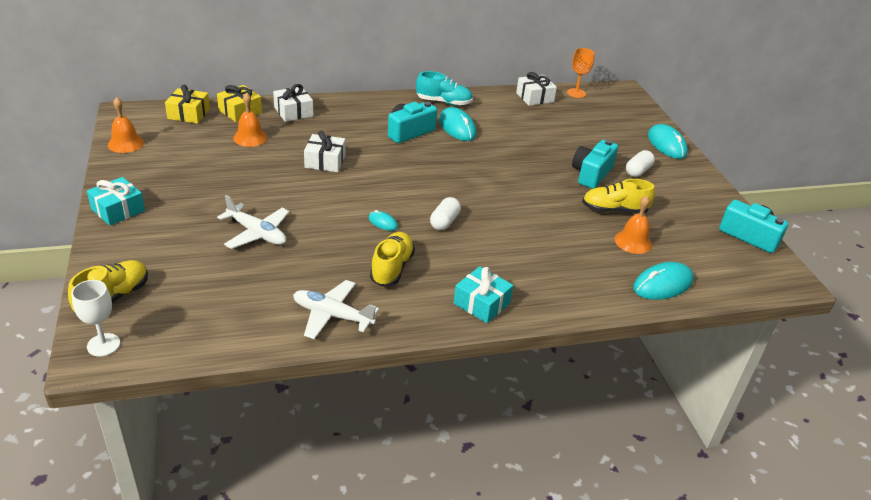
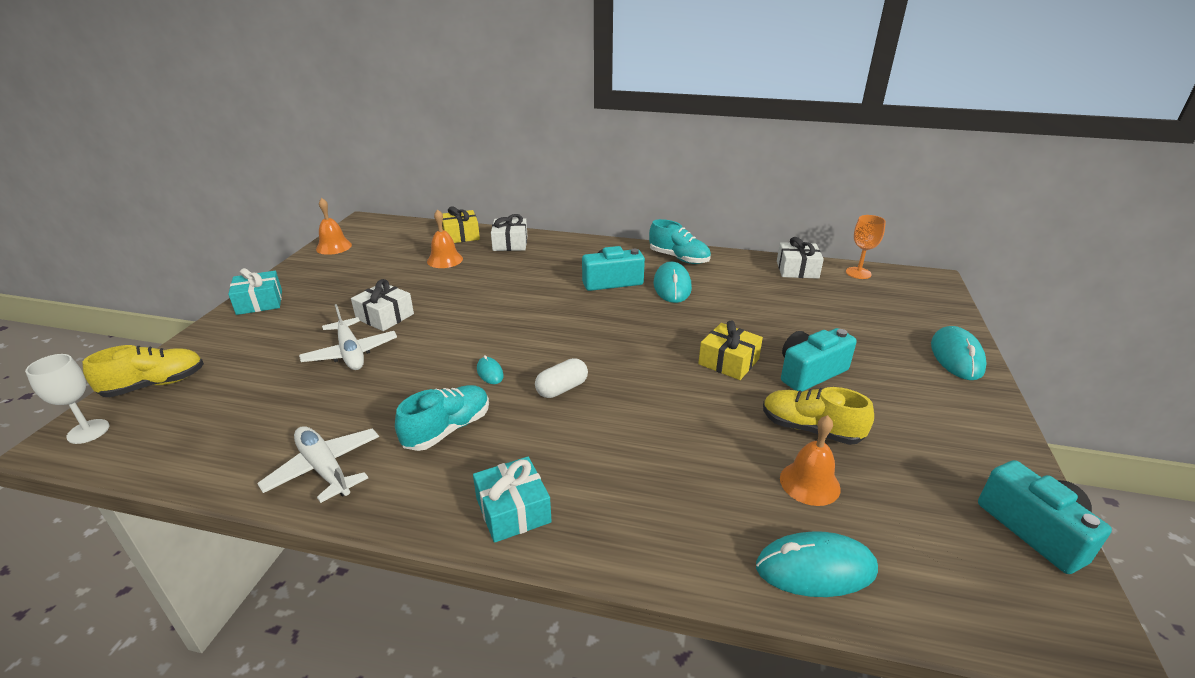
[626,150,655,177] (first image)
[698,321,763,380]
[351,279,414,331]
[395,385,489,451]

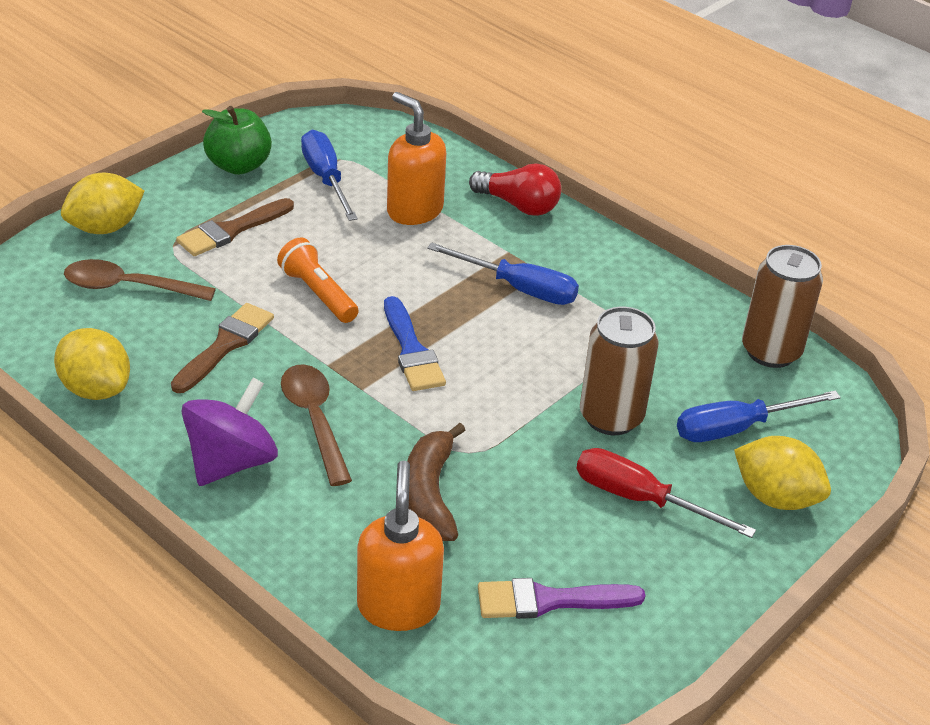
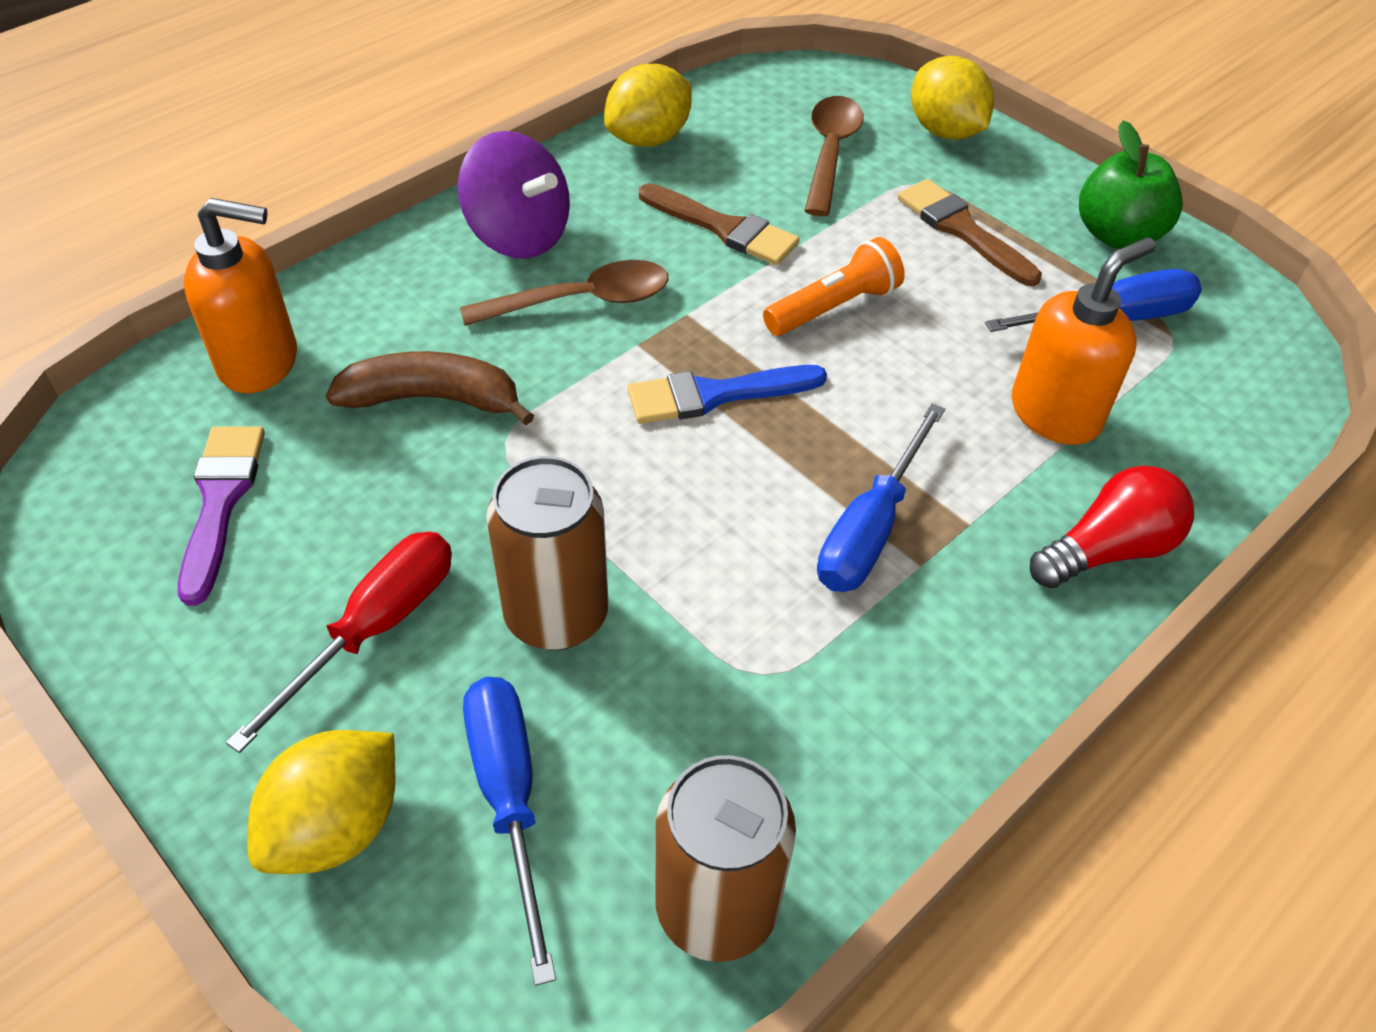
[1030,465,1194,588]

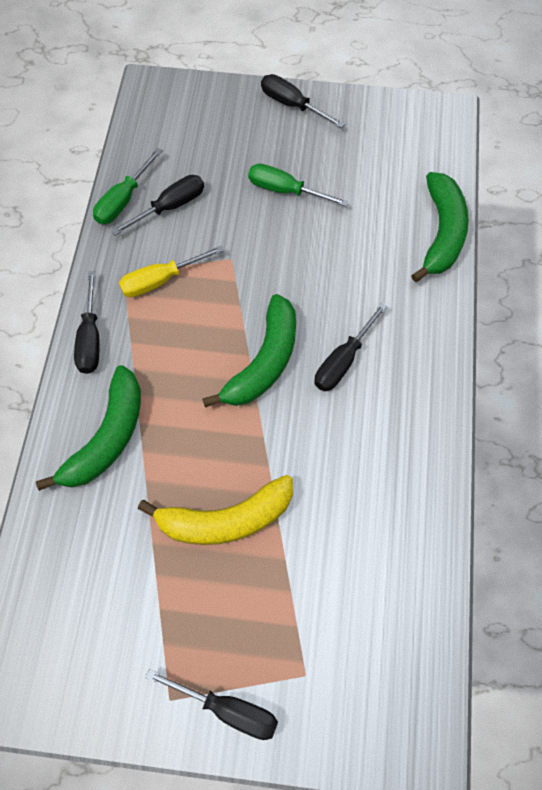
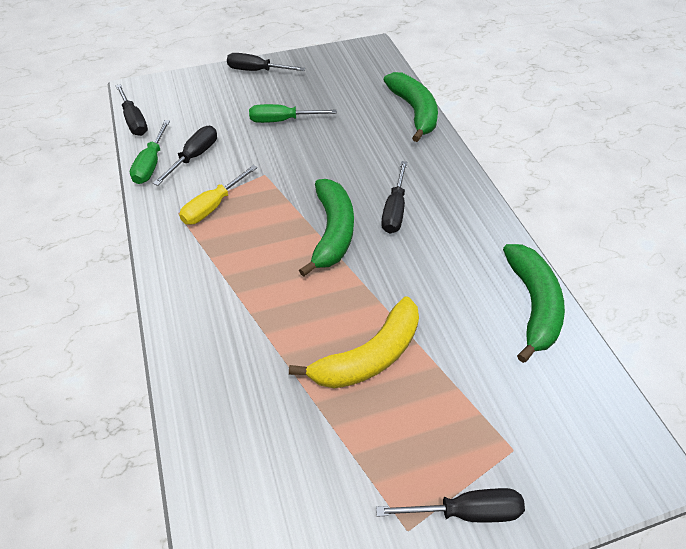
[503,244,565,363]
[116,84,148,136]

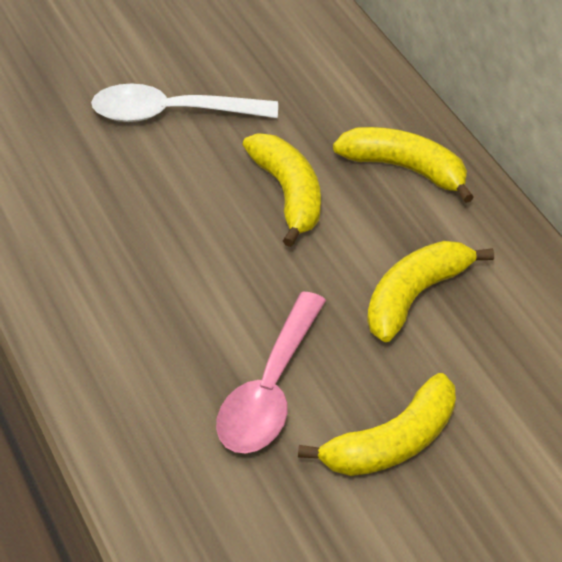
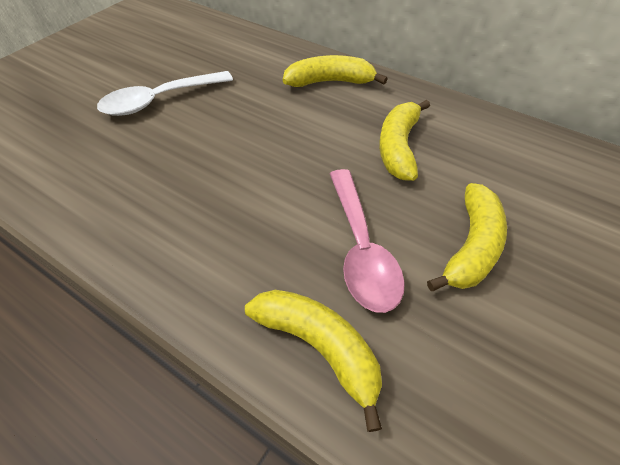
[245,290,382,432]

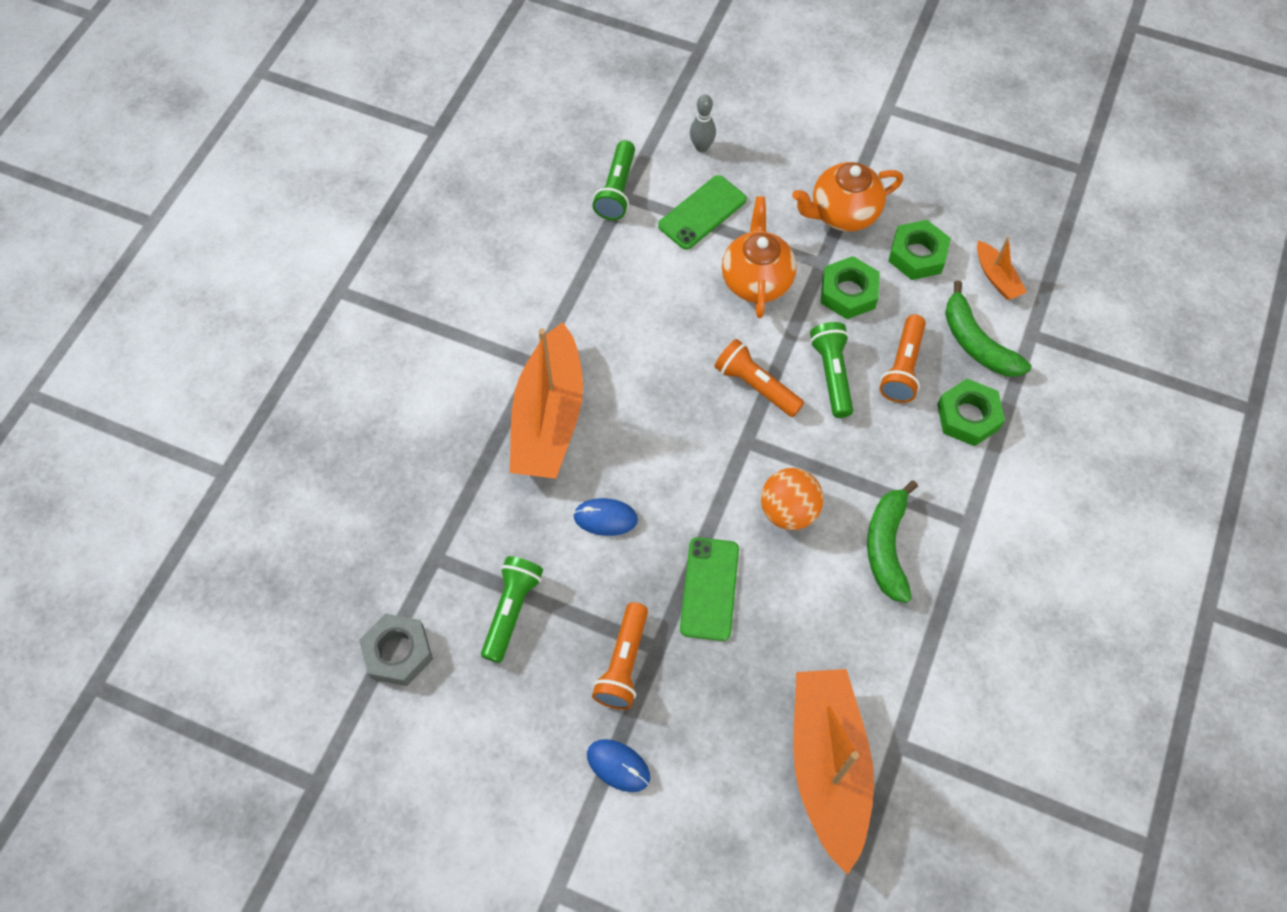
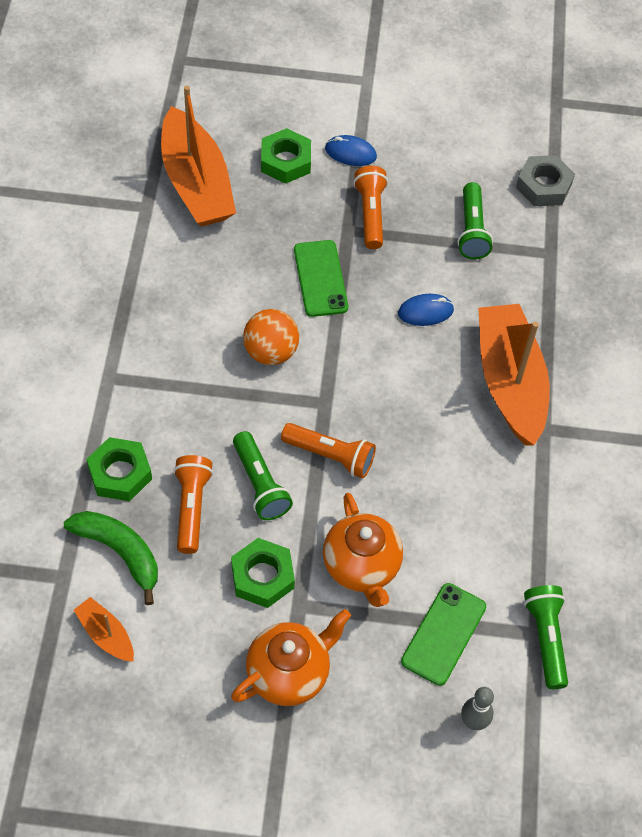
[867,480,918,603] (first image)
[261,128,311,184]

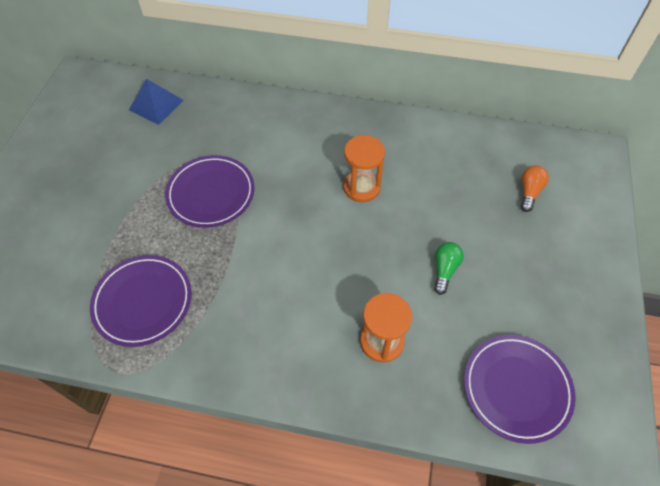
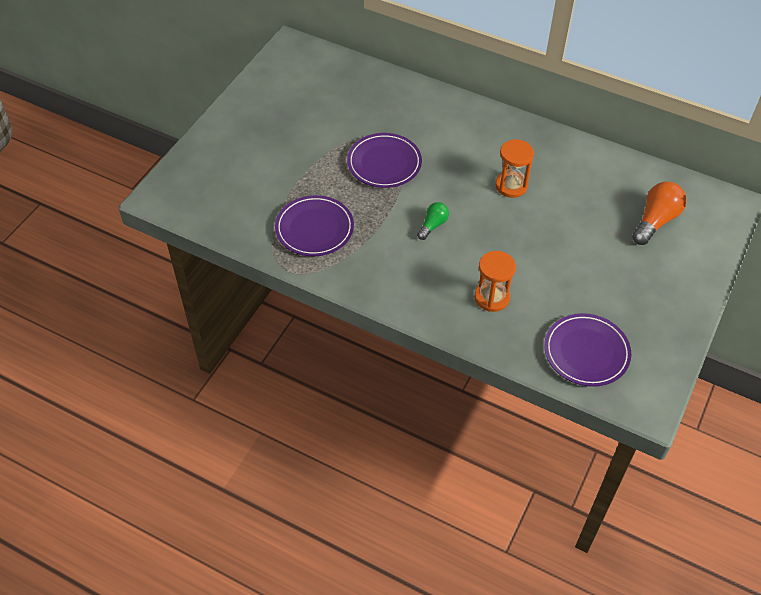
[129,79,183,125] (first image)
[417,202,449,240]
[632,181,687,245]

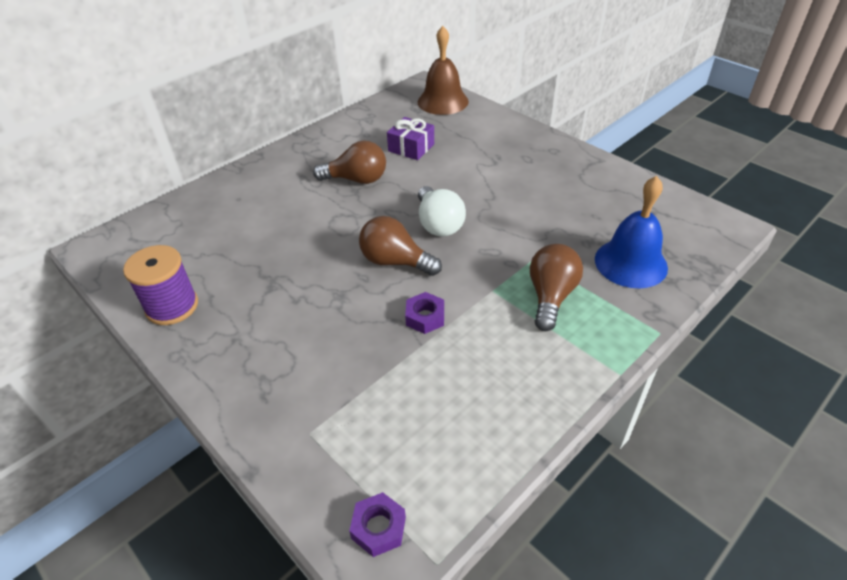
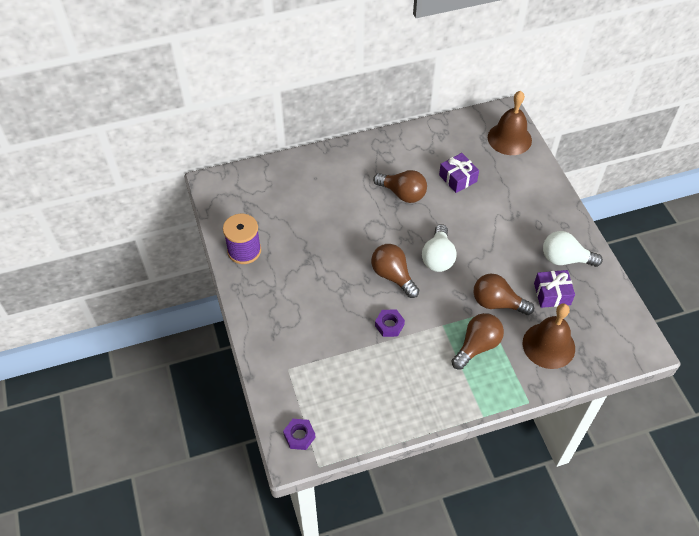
[473,274,534,315]
[534,270,575,308]
[543,231,603,267]
[523,303,575,369]

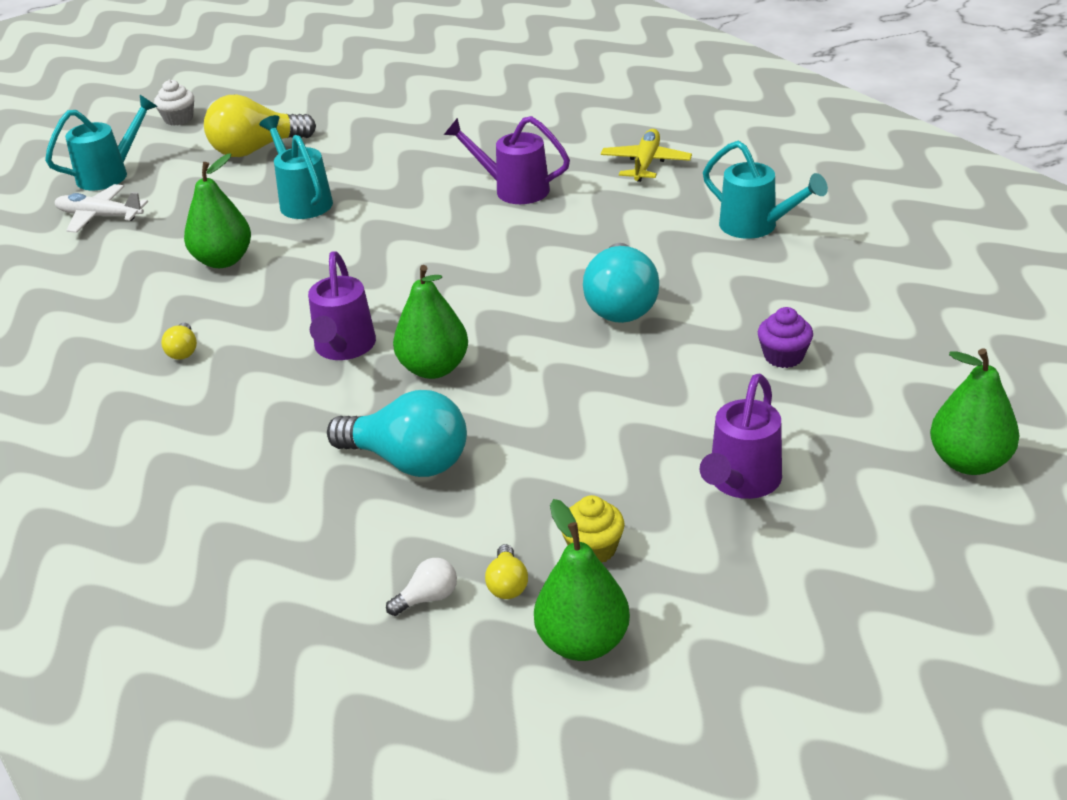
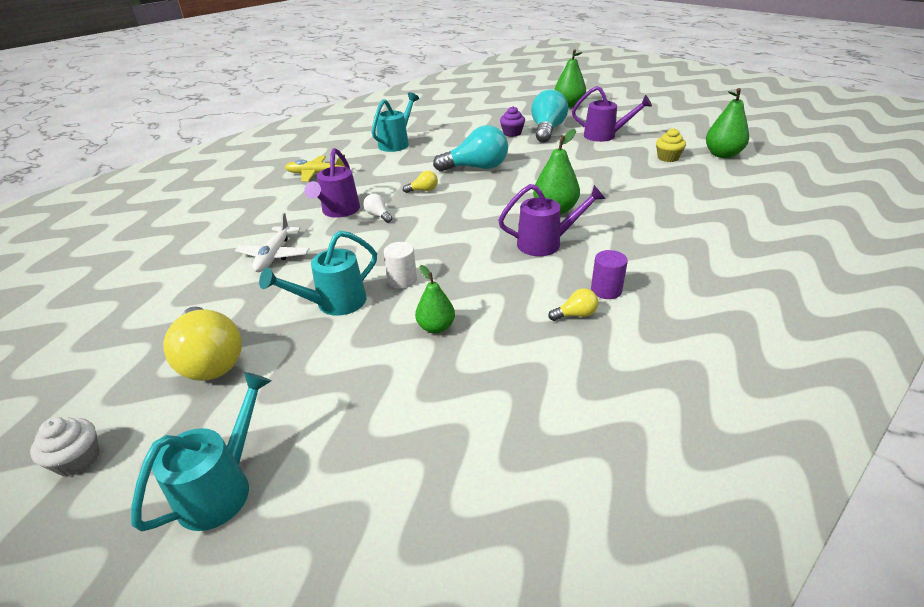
[384,242,417,289]
[591,250,628,299]
[235,213,309,272]
[531,89,568,142]
[364,194,392,223]
[403,171,438,193]
[131,372,271,532]
[415,265,455,334]

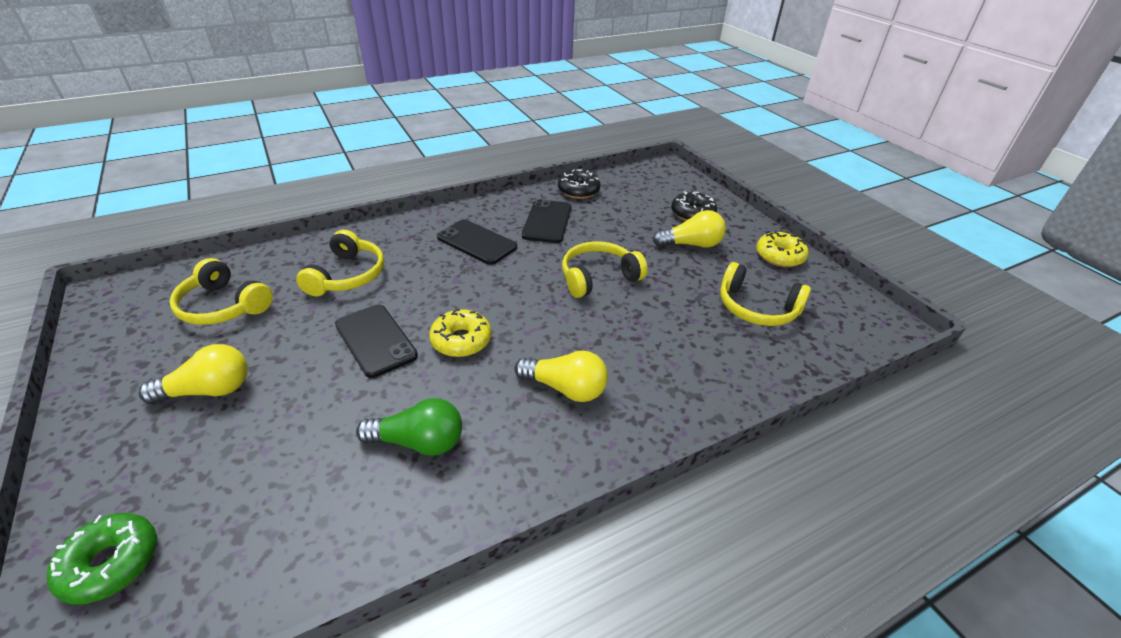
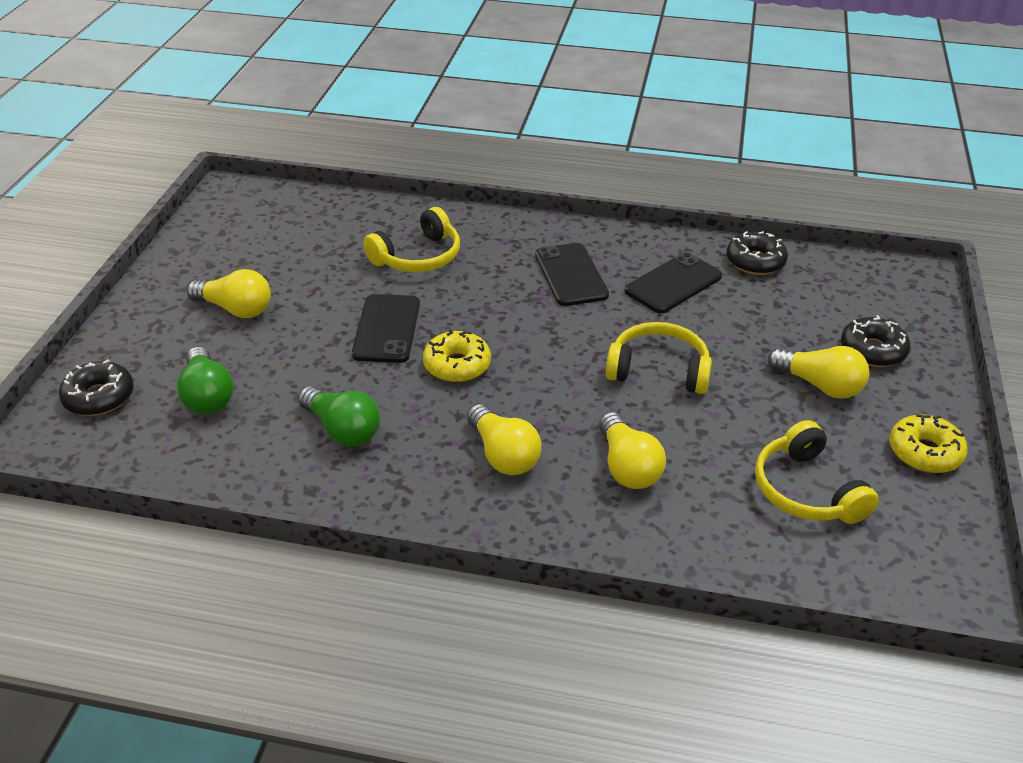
[169,258,273,325] (first image)
[177,347,234,414]
[599,412,666,489]
[59,359,134,416]

